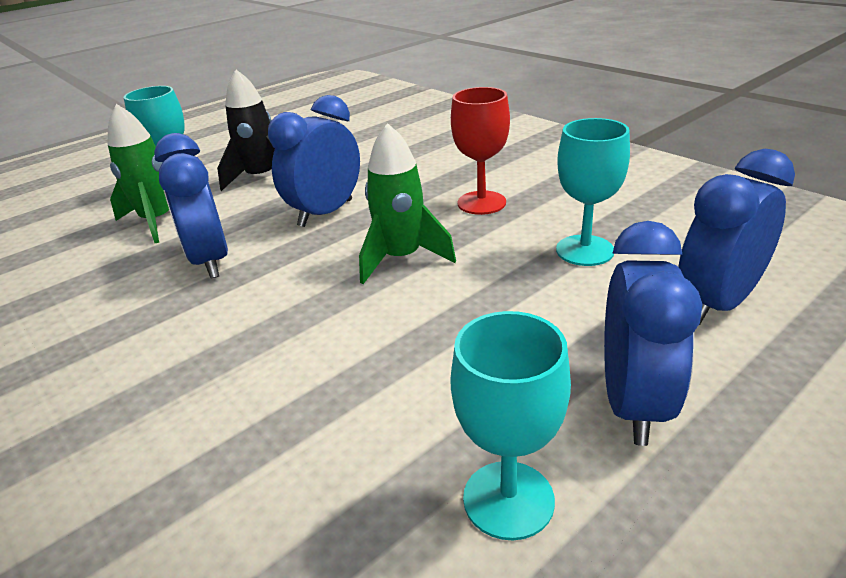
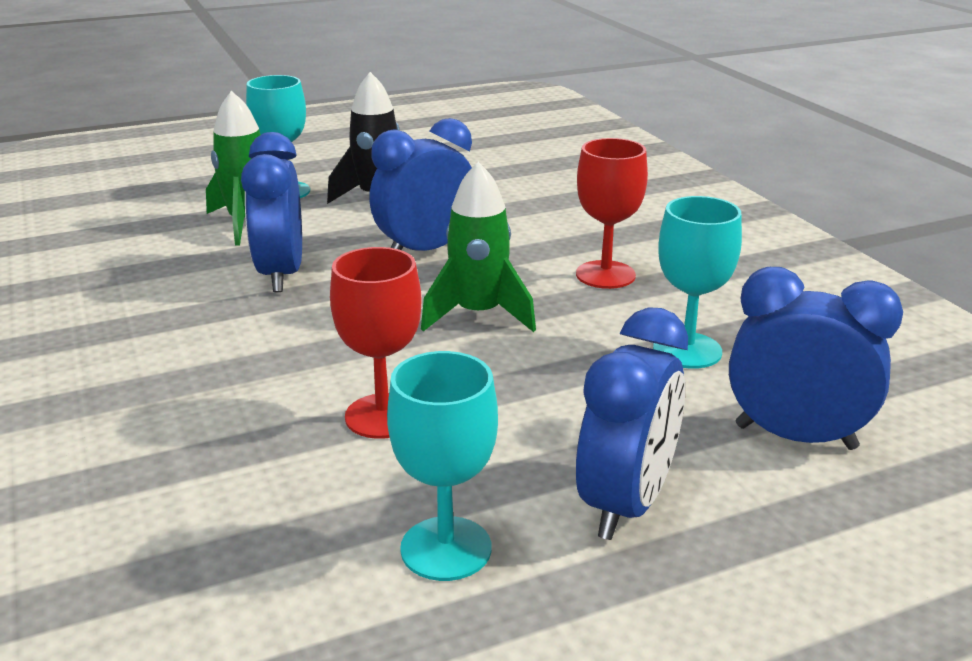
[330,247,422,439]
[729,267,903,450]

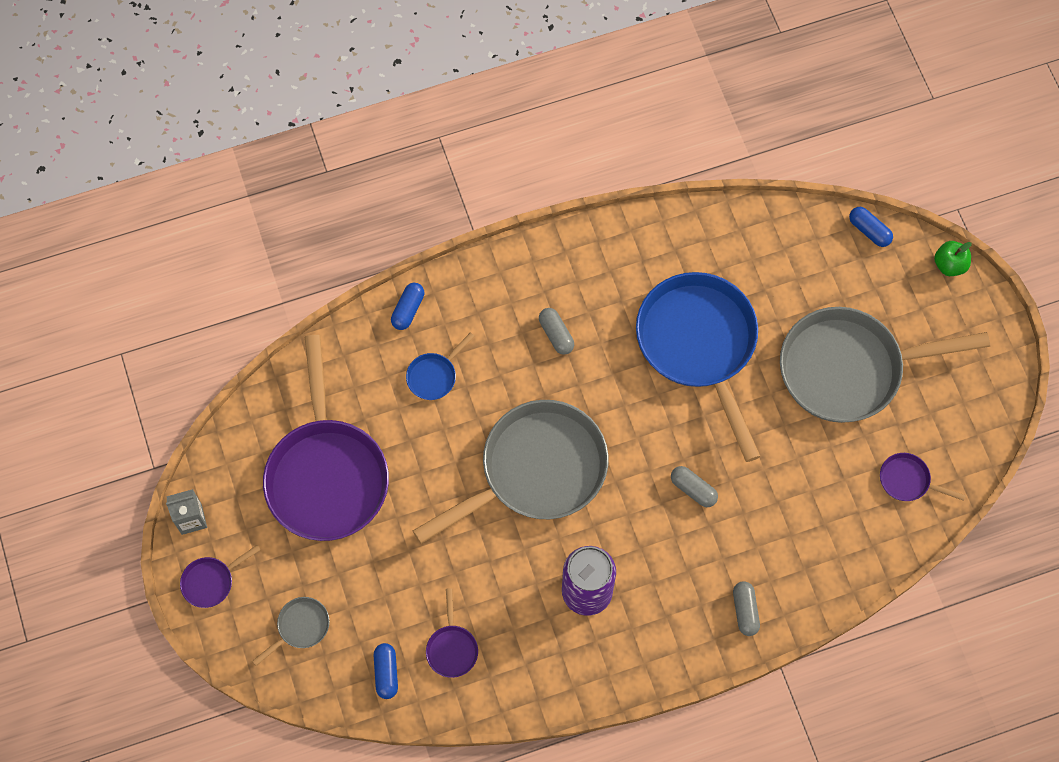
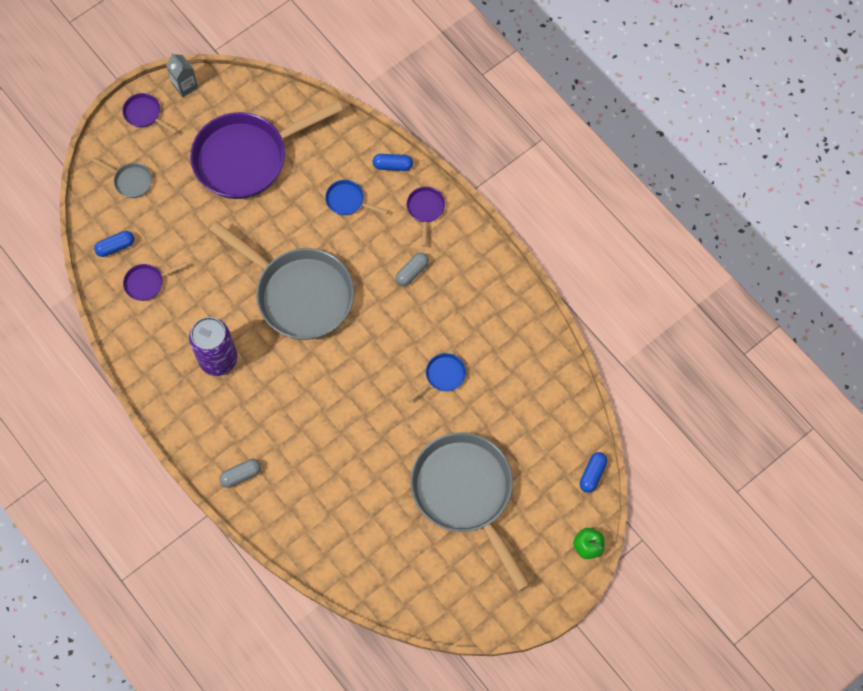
[671,466,718,507] (first image)
[406,187,445,247]
[407,353,466,403]

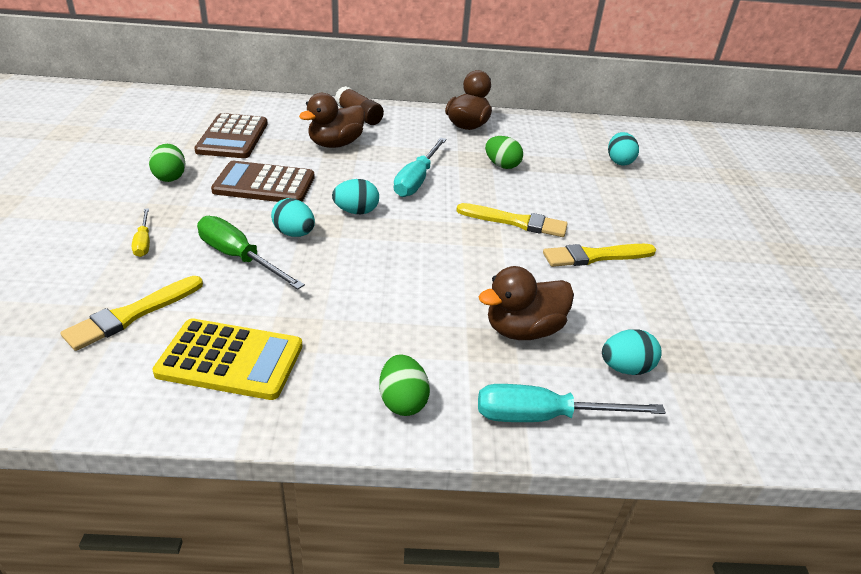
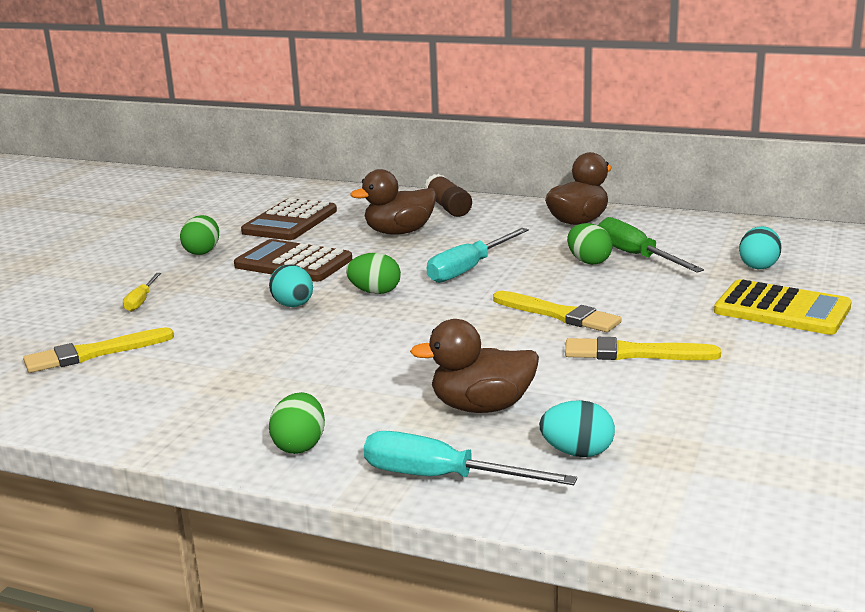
[714,279,852,335]
[598,217,704,272]
[346,253,401,294]

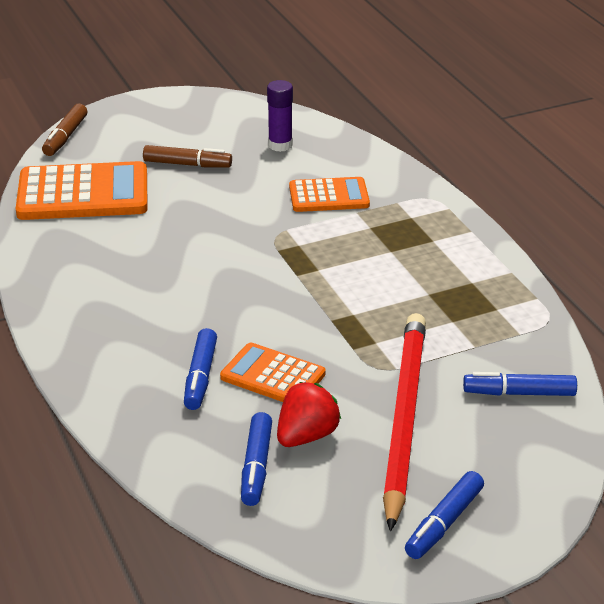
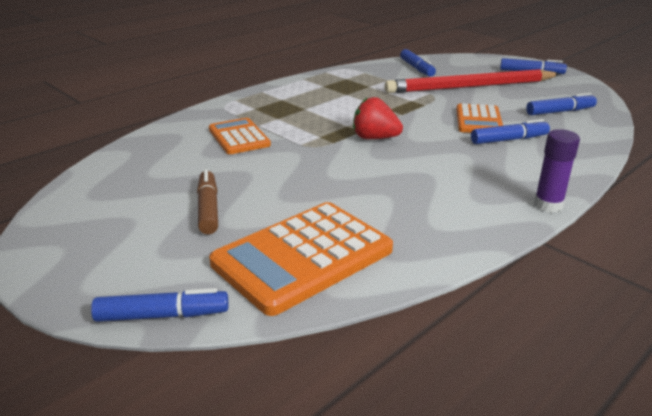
[534,129,580,213]
[353,97,403,139]
[91,288,229,322]
[209,202,393,316]

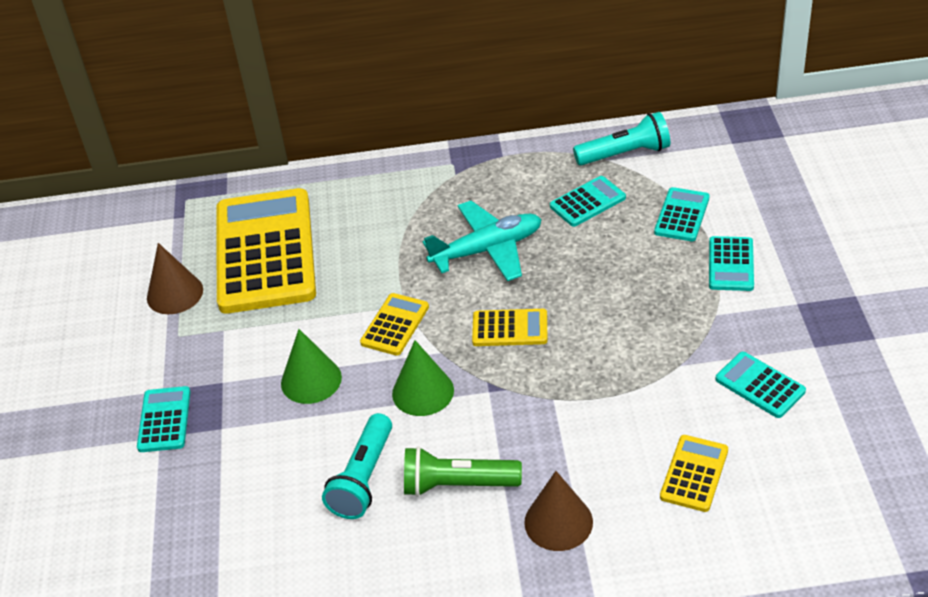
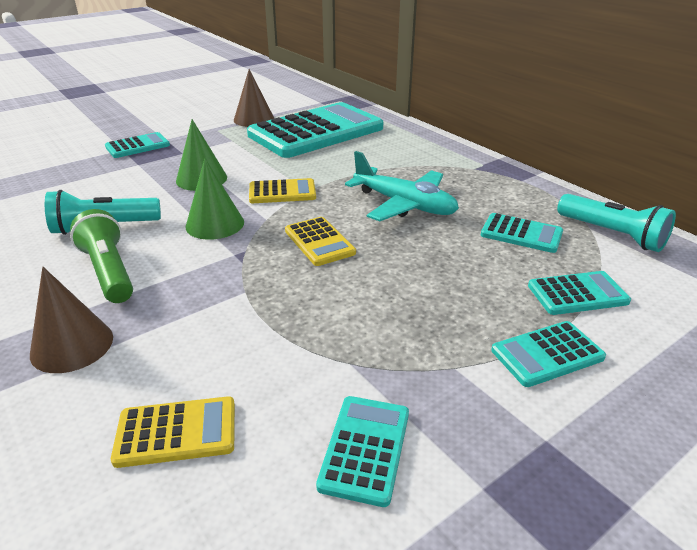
[247,102,383,158]

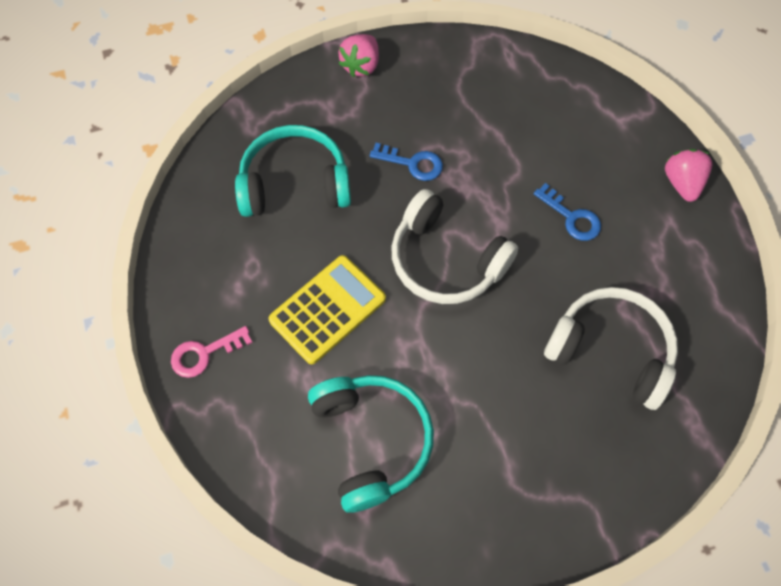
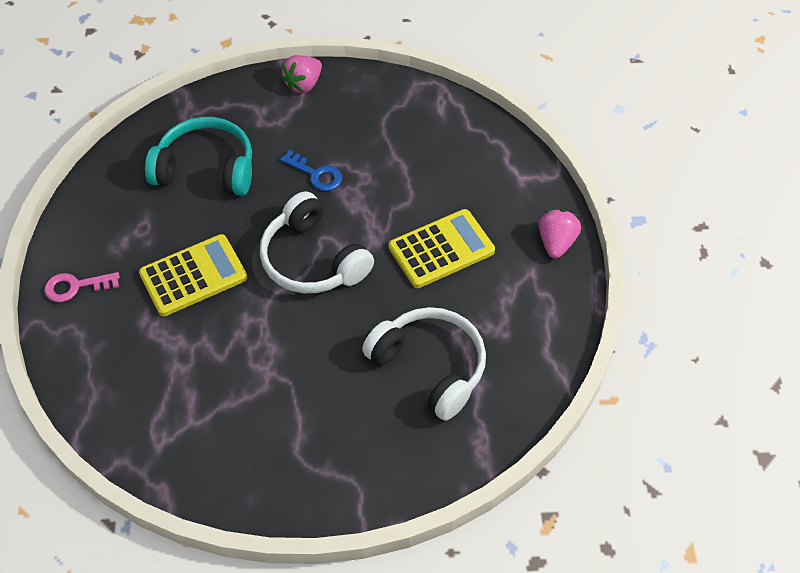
[308,375,434,513] (first image)
[389,209,495,288]

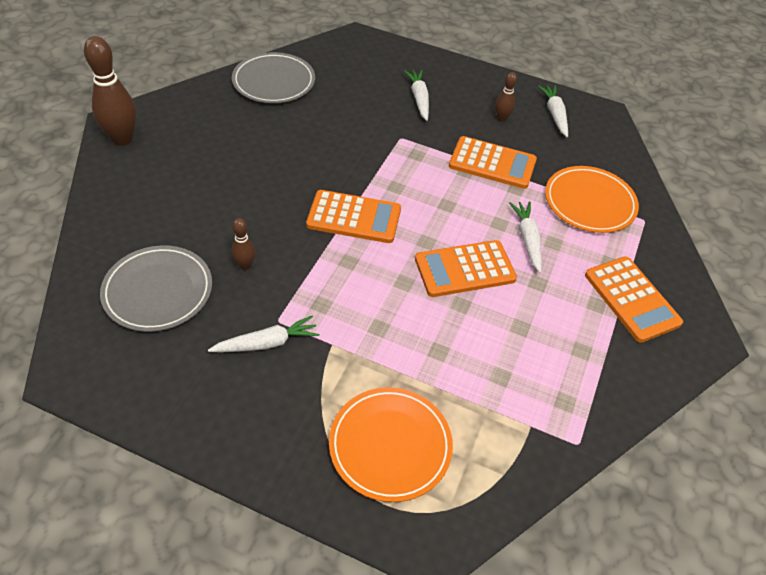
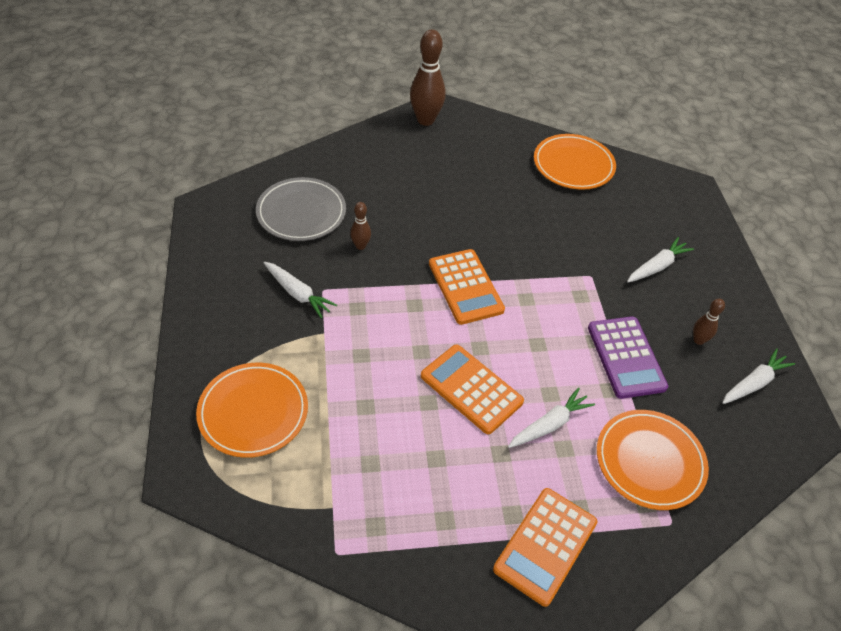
[534,134,616,190]
[588,316,668,399]

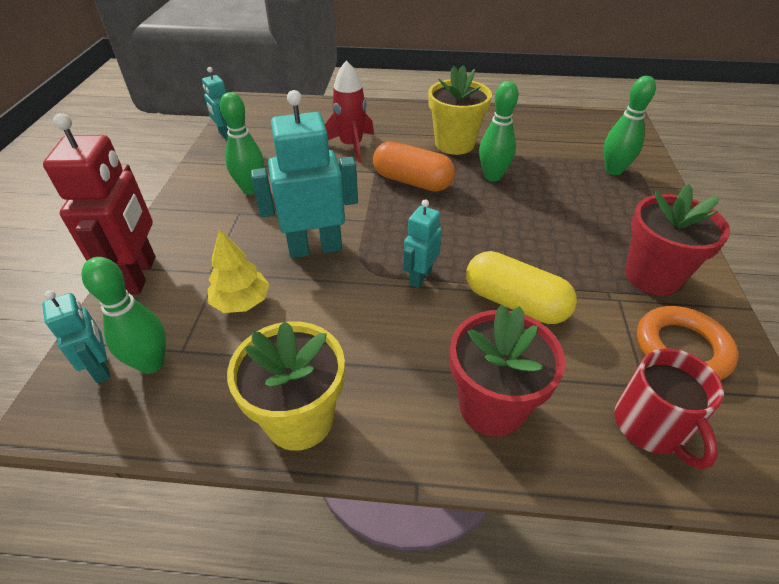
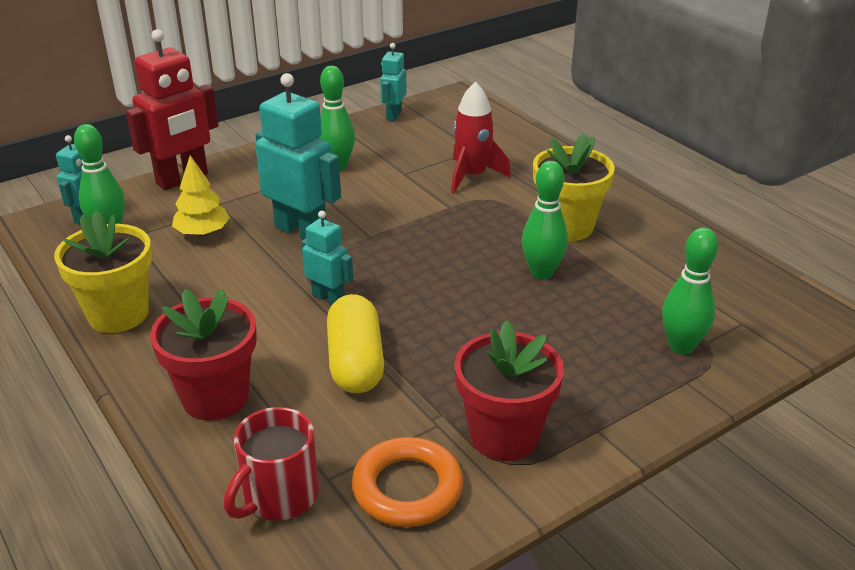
[373,141,455,192] (first image)
[301,211,353,304]

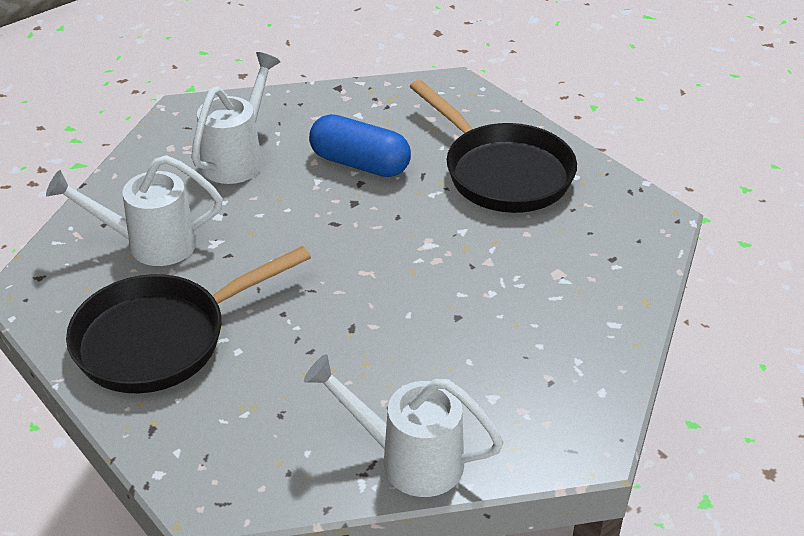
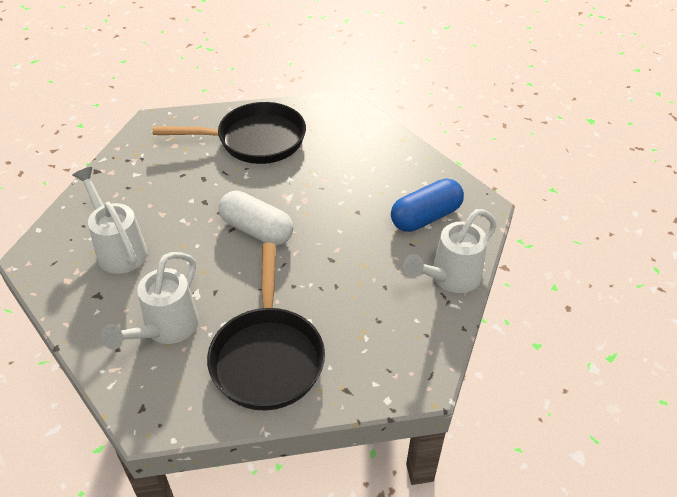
[219,191,293,246]
[391,179,464,232]

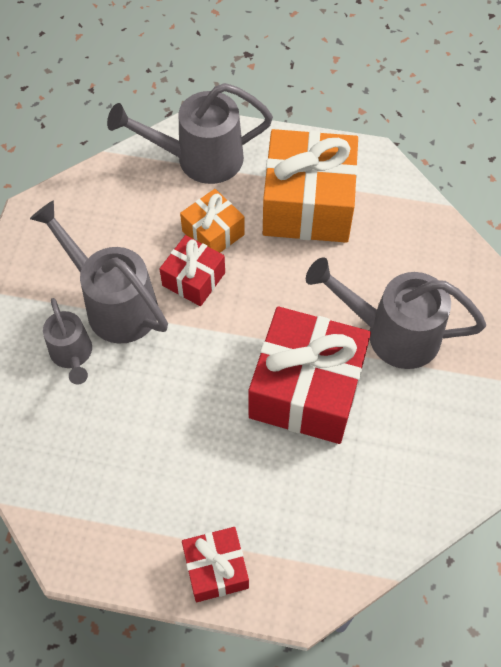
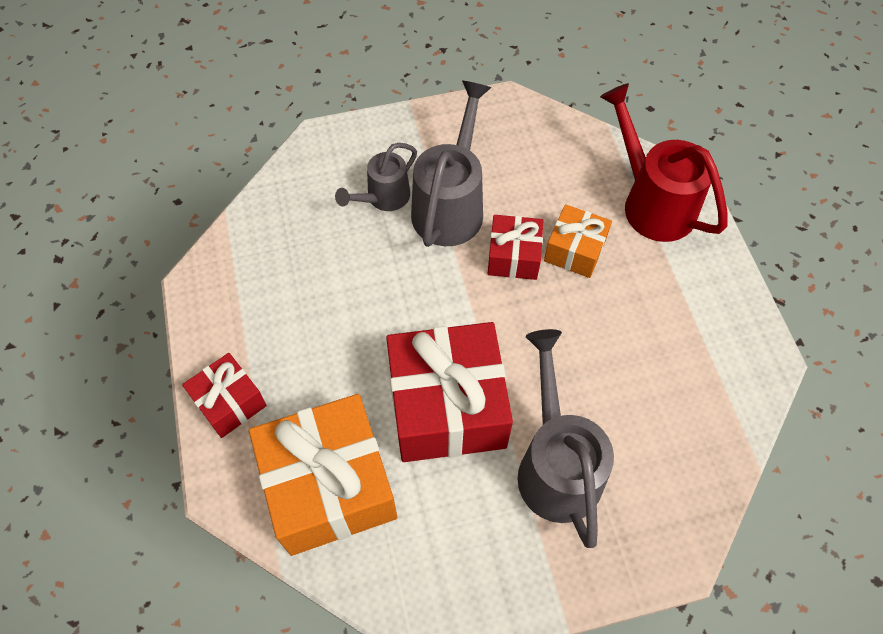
[249,394,397,556]
[600,83,728,242]

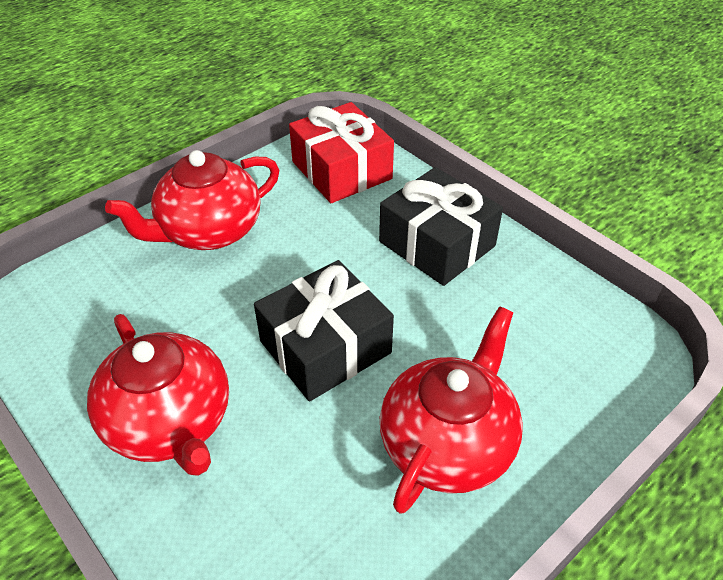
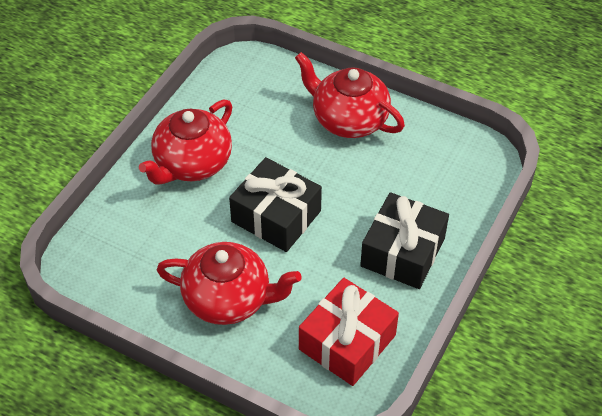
[299,278,399,386]

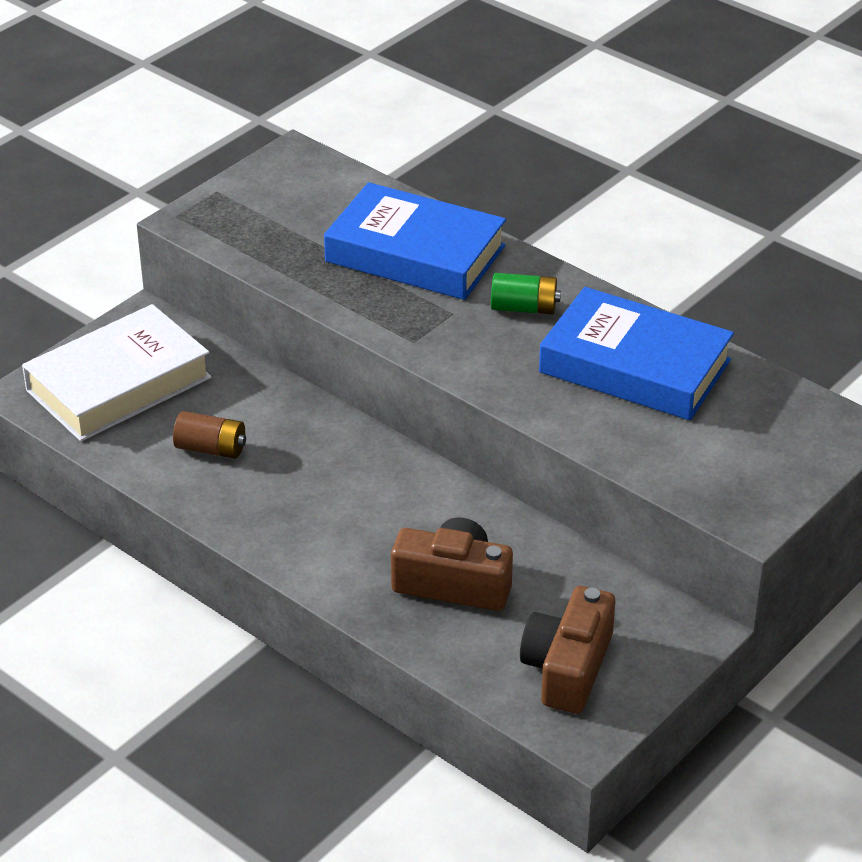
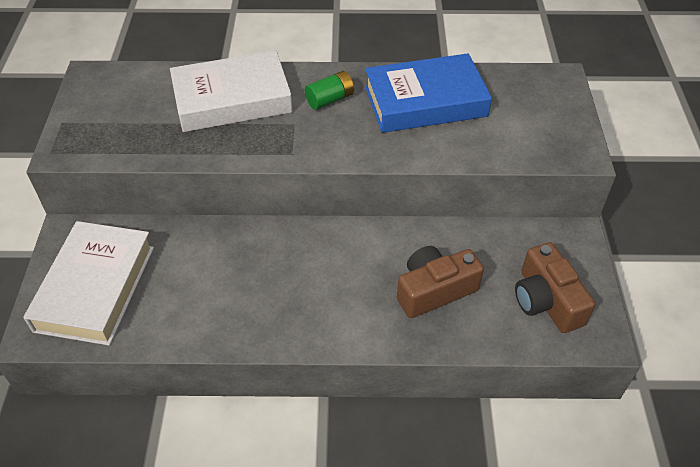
[173,411,246,459] (first image)
[170,50,293,132]

